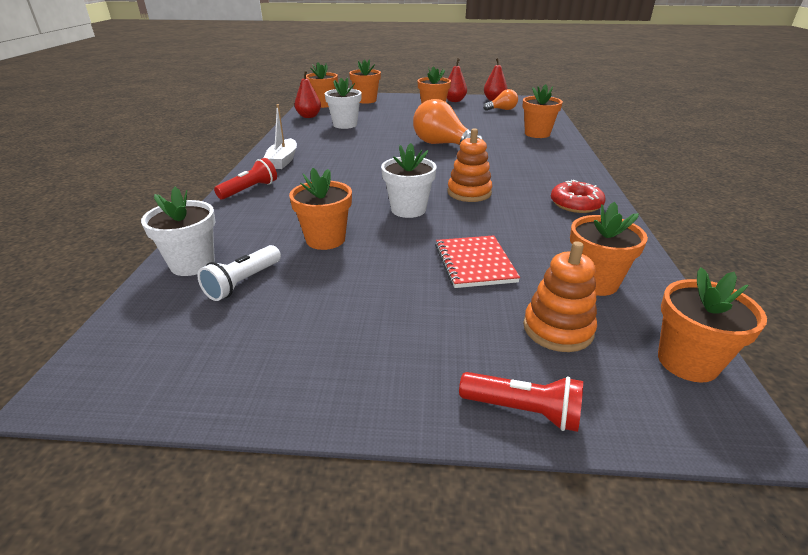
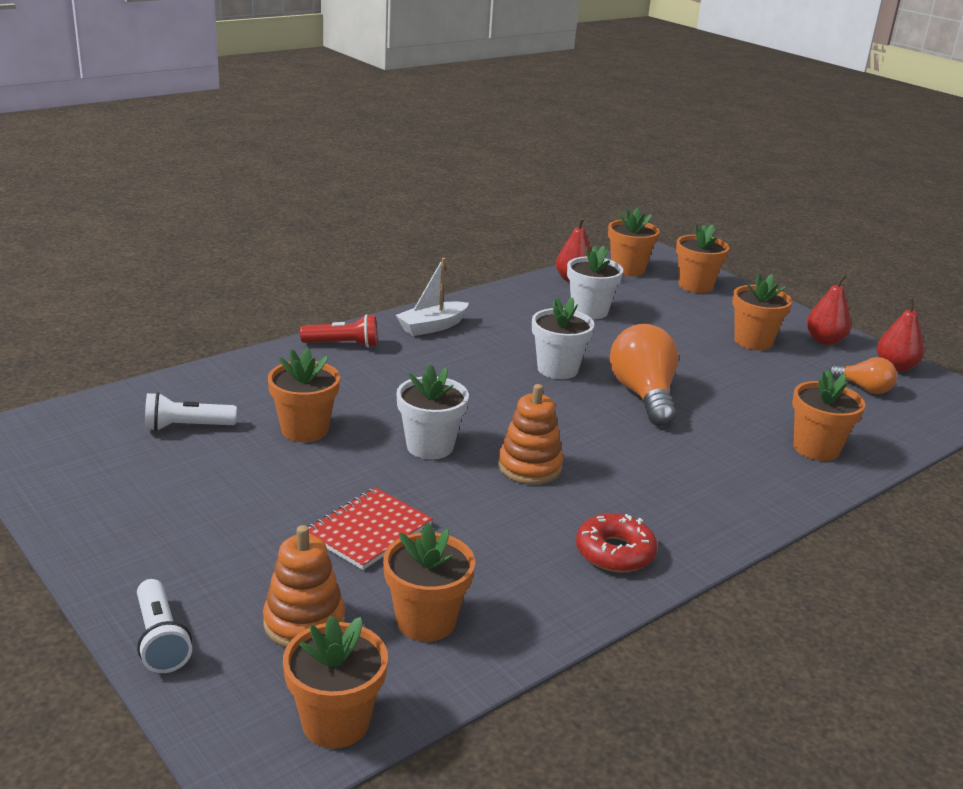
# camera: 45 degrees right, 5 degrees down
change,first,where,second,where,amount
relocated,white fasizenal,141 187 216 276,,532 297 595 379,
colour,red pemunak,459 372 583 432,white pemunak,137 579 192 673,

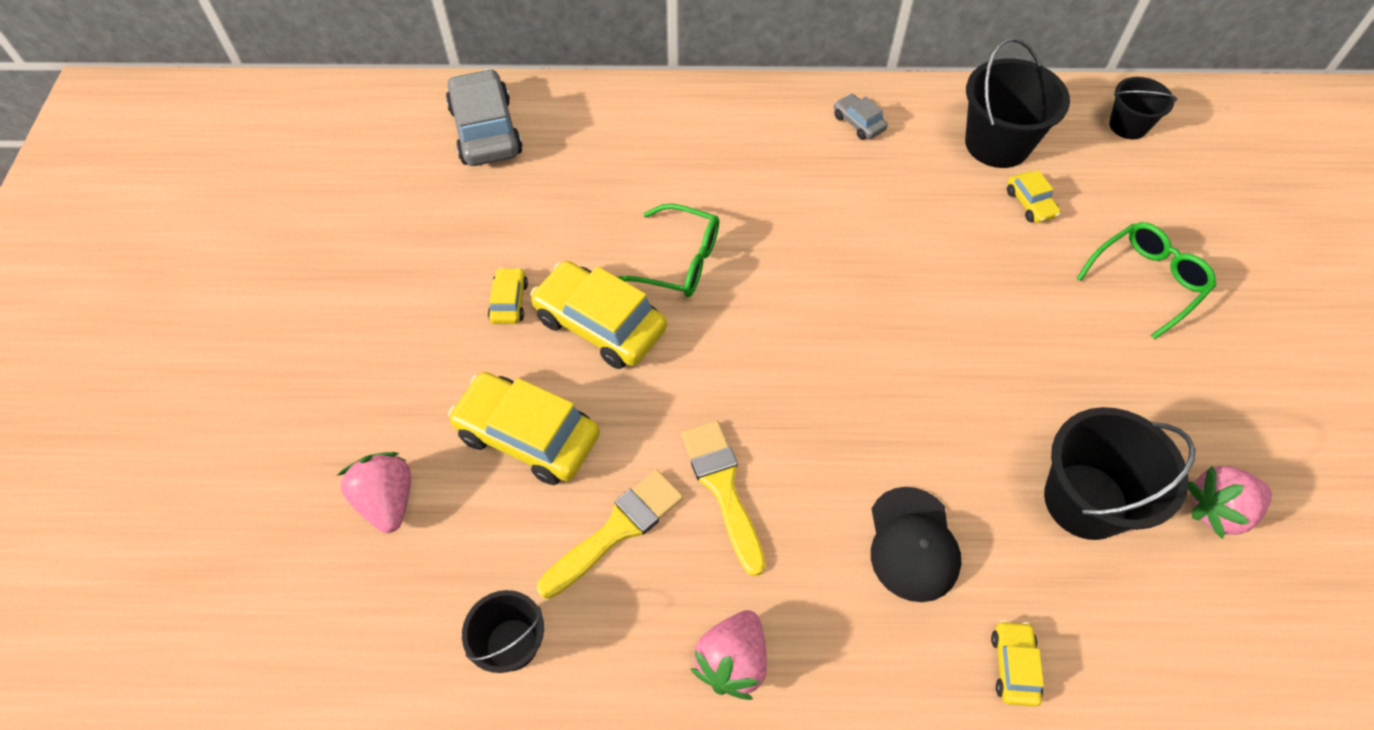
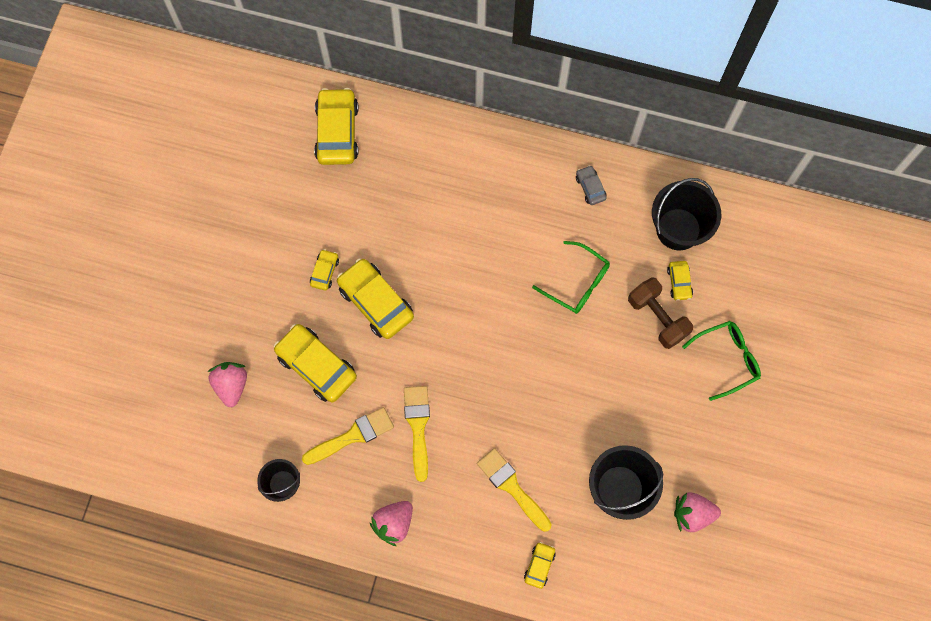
# camera: 15 degrees right, 15 degrees up
change,first,where,second,where,amount
colour,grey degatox,446 69 523 166,yellow degatox,314 88 359 165,
relocated,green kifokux,618 203 719 297,,532 241 610 314,
exchanged,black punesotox,871 487 961 602,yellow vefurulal,477 448 552 532,
missing,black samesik,1109 77 1177 139,,,
appeared,,,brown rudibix,628 277 693 349,

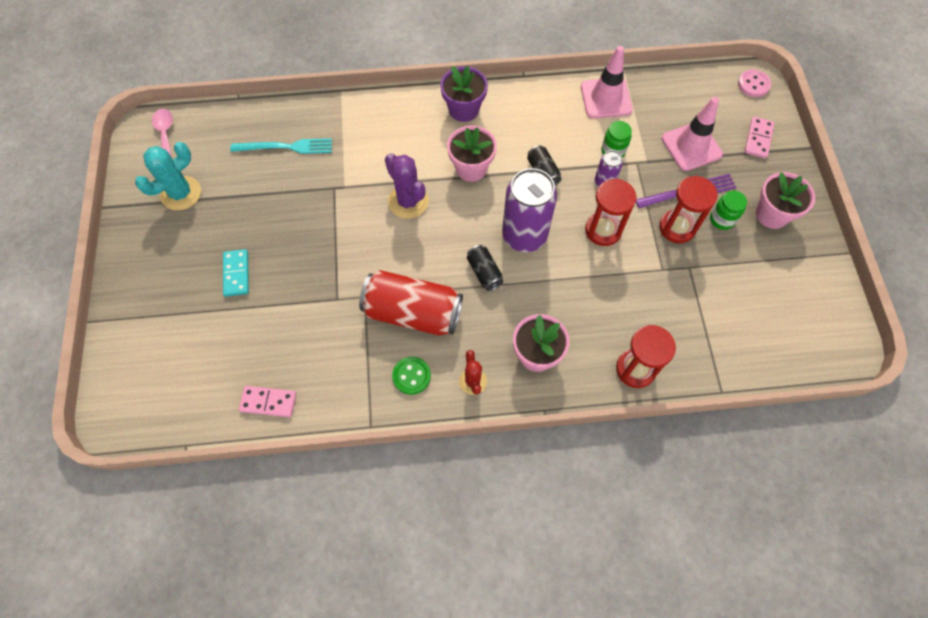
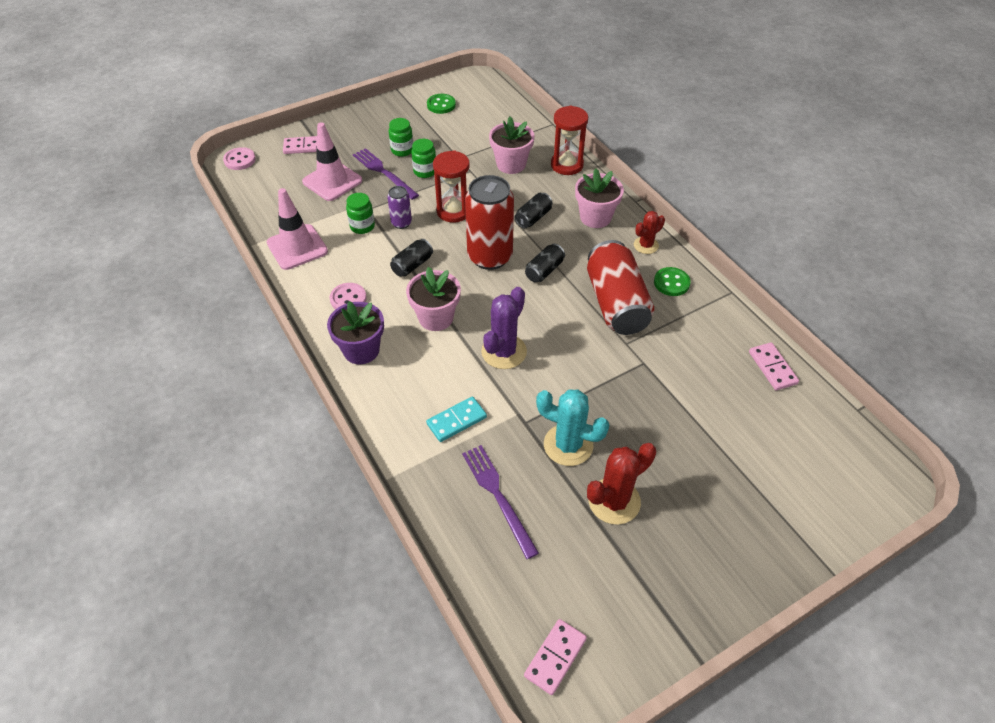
# camera: 115 degrees left, 15 degrees down
change,first,where,second,where,amount
relocated,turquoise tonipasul,135 142 201 211,,536 389 610 466,
exchanged,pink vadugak,152 109 173 157,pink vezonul,524 619 587 695,
relocated,turquoise vezonul,223 249 249 297,,426 396 487 442,
colour,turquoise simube,230 138 332 154,purple simube,462 445 539 559,
colour,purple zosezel,502 168 557 252,red zosezel,465 175 514 270,
exchanged,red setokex,659 175 718 243,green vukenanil,411 139 436 178,
relocated,pink fasizenal,756 172 815 229,,489 117 534 174,
appeared,,,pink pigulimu,329 283 367 310,
appeared,,,green pigulimu,427 94 456 114,
appeared,,,black zosezel,515 193 552 228,
appeared,,,red tonipasul,587 443 656 525,

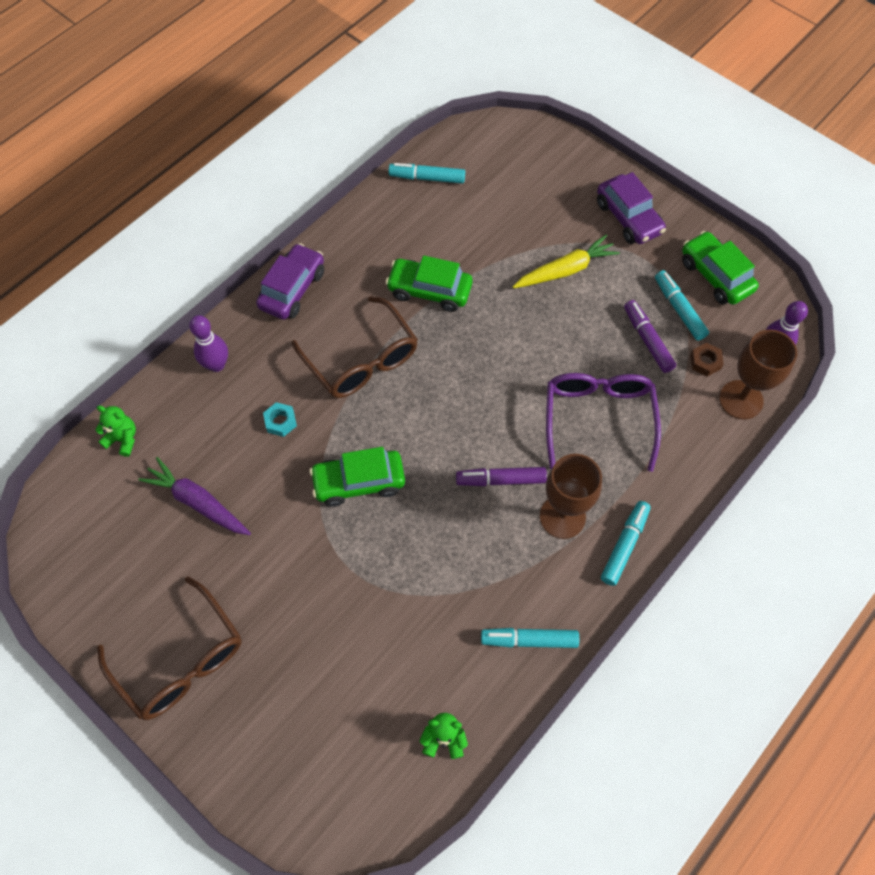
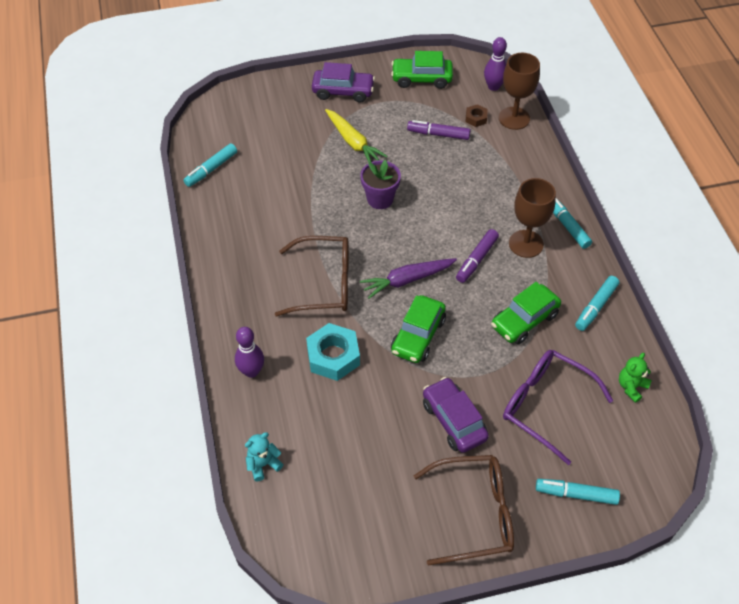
# camera: 55 degrees left, 10 degrees down
change,first,where,second,where,amount
colour,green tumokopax,96 405 136 457,turquoise tumokopax,245 432 283 481,
relocated,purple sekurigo,138 457 251 535,,360 258 457 299,
relocated,purple degatox,256 243 324 320,,423 377 489 453,
size,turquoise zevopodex,263 402 297 437,,306 323 360 381,x1.96
relocated,green degatox,386 256 472 312,,491 282 561 345,
spun,yellow sekurigo,513 234 620 288,,325 109 388 162,135 degrees clockwise
relocated,purple kifokux,546 373 661 472,,503 350 613 465,
relocated,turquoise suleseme,655 270 709 341,,536 479 620 505,
appeared,,,purple fasizenal,360 160 401 209,

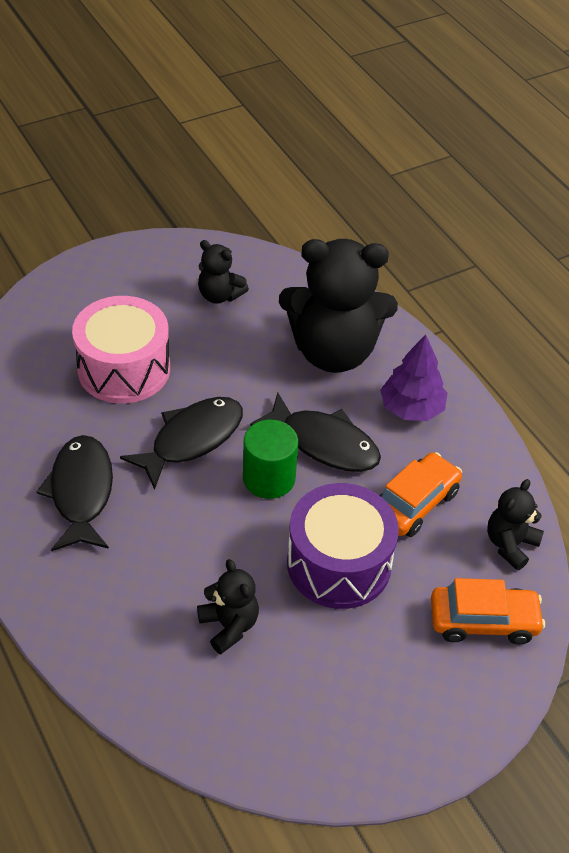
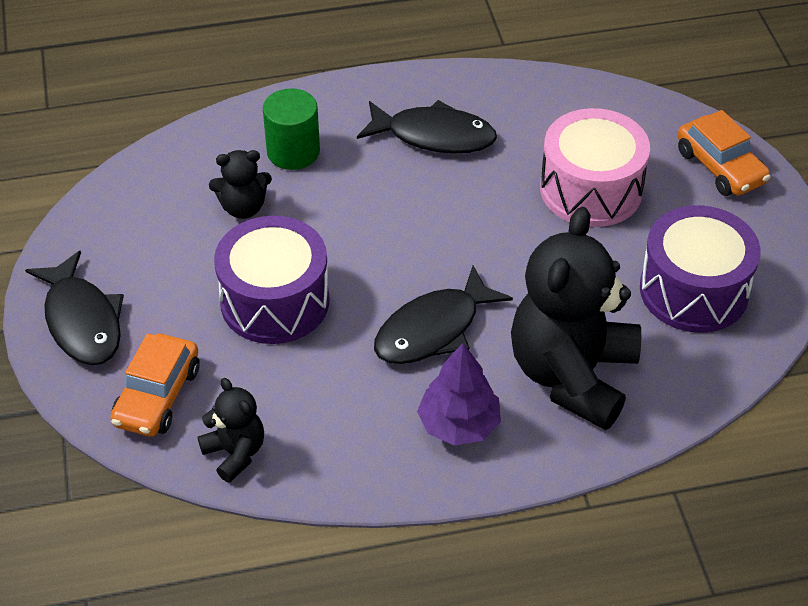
# camera: 110 degrees right, 0 degrees up
change,first,where,second,where,amount
relocated,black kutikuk,120 397 243 490,,25 250 124 365,
exchanged,black tumokopax,198 240 249 304,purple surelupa,640 205 761 333,
relocated,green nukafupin,243 420 298 499,,263 88 320 170,
relocated,orange degatox,379 452 462 537,,678 110 771 196,

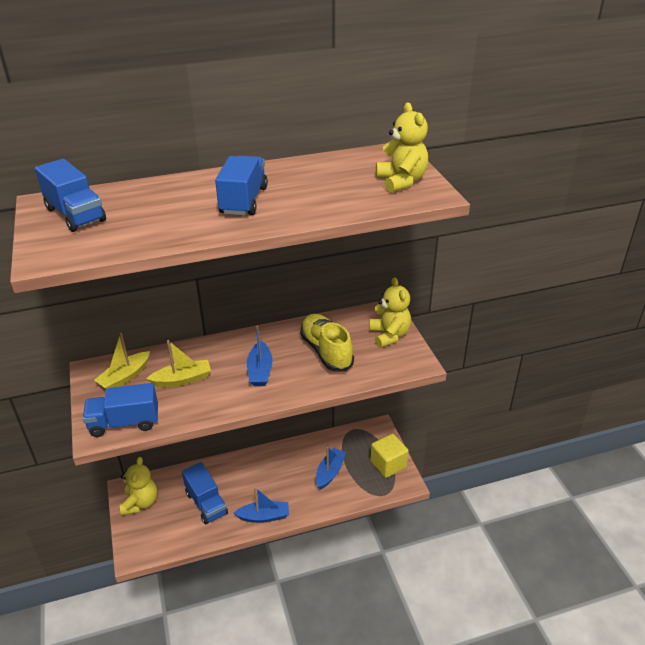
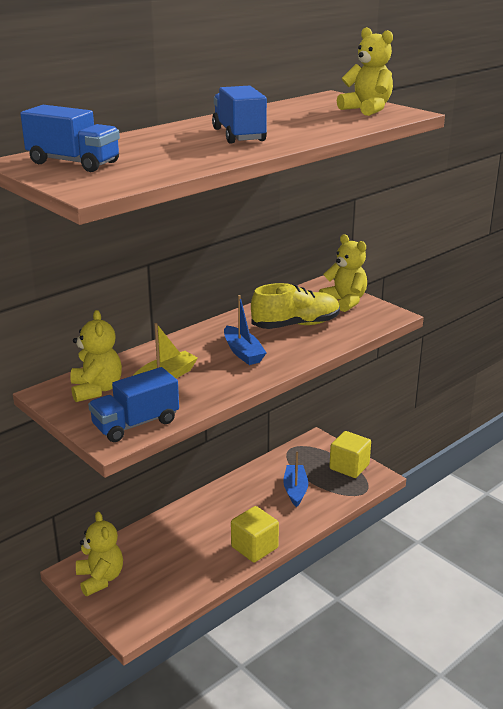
# camera: 25 degrees left, 10 degrees down
change,first,where,second,where,amount
exchanged,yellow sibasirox,94 333 150 389,yellow tumokopax,70 310 122 402,
missing,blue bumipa,182 462 228 525,,,
exchanged,blue sibasirox,234 487 289 523,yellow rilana,231 506 279 563,
spun,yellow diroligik,300 314 354 371,,251 283 340 329,120 degrees clockwise

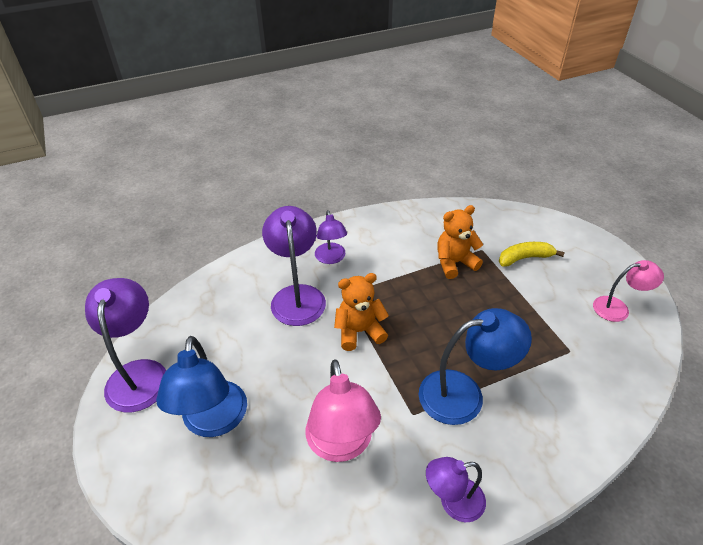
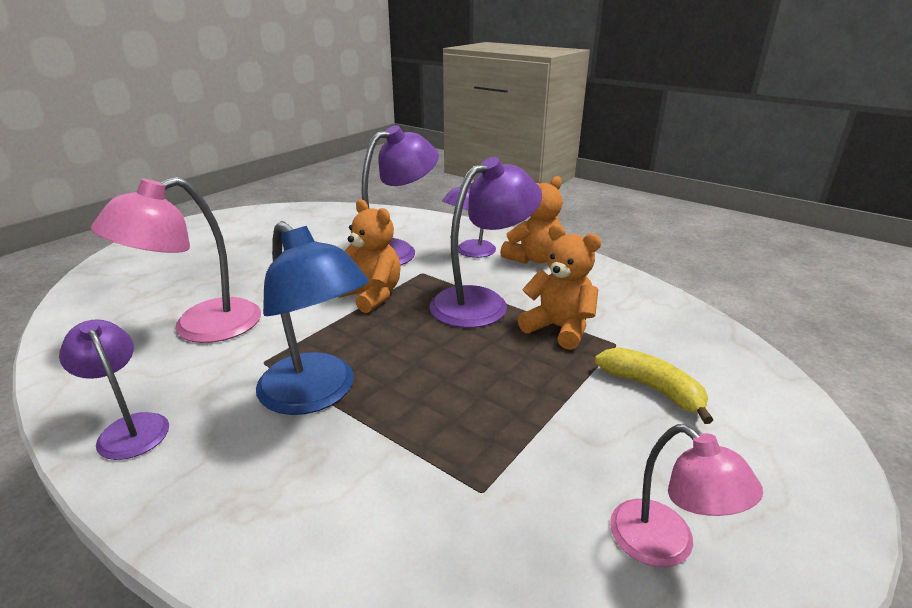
# camera: 60 degrees right, 15 degrees down
change,first,where,second,where,amount
relocated,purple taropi,85 278 166 412,,430 157 542 328,
missing,blue taropi,156 336 247 437,,,
appeared,,,orange tumokopax,500 176 563 264,

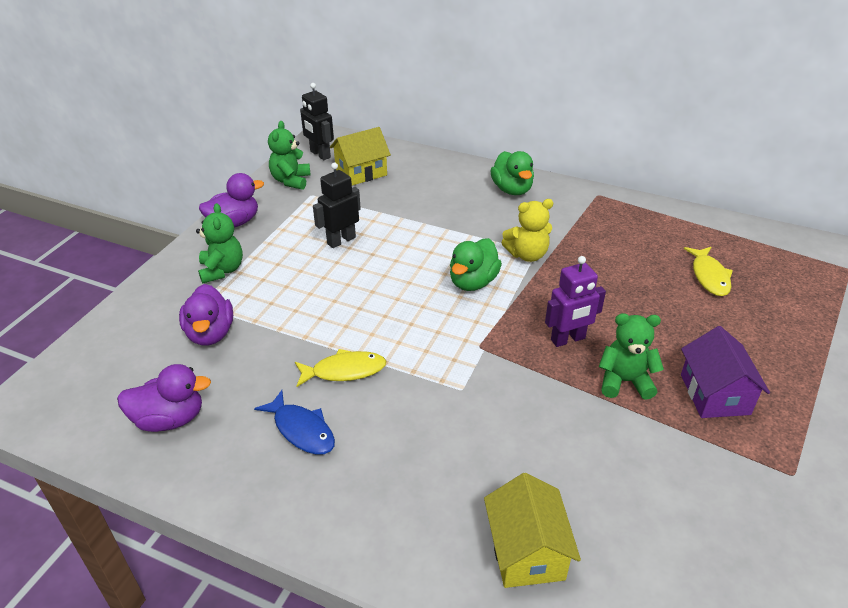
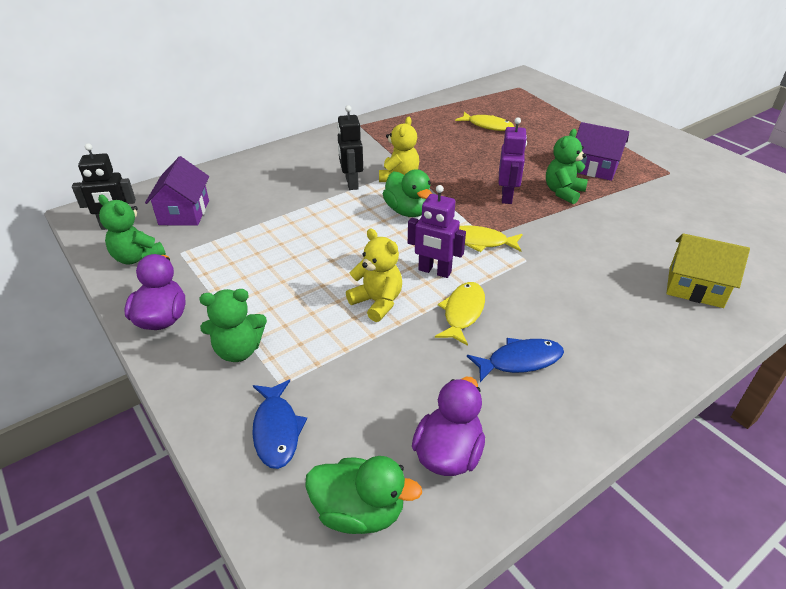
# camera: 60 degrees left, 0 degrees up
change,first,where,second,where,amount
missing,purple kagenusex,179 284 233 346,,,
spun,green tumokopax,196 203 243 284,,199 289 267 362,150 degrees clockwise
relocated,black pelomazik,313 163 361 248,,337 105 363 190,
colour,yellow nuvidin,330 127 391 185,purple nuvidin,145 156 209 226,
relocated,green kagenusex,490 151 534 195,,305 456 422 534,
appeared,,,blue kutikuk,252 379 307 469,
appeared,,,yellow tumokopax,346 229 402 322,
appeared,,,purple pelomazik,408 185 466 278,
appeared,,,yellow kutikuk,459 225 523 252,

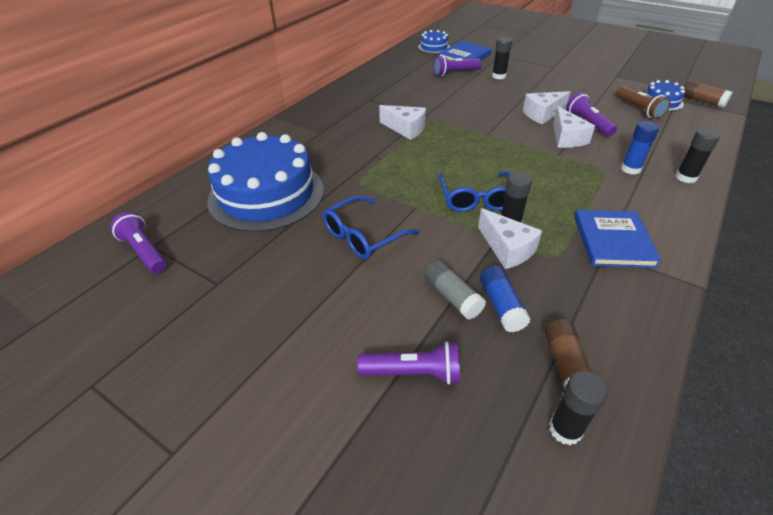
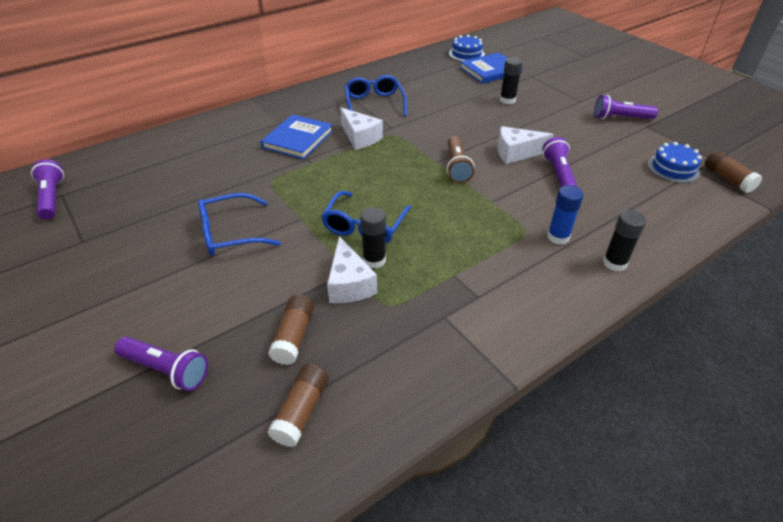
# camera: 20 degrees right, 0 degrees up
change,first,where,second,where,amount
missing,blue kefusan,207 132 324 232,,,
missing,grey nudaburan,424 260 486 320,,,
relocated,purple pemunak,434 55 482 76,,594 95 658 119,
colour,blue nudaburan,480 266 530 332,brown nudaburan,268 295 314 365,
missing,black nudaburan,549 371 608 445,,,
missing,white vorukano,553 106 595 148,,,
relocated,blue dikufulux,574 210 662 268,,261 114 333 159,
relocated,brown pemunak,616 86 671 119,,447 136 474 183,
appeared,,,blue kifokux,345 75 407 117,

